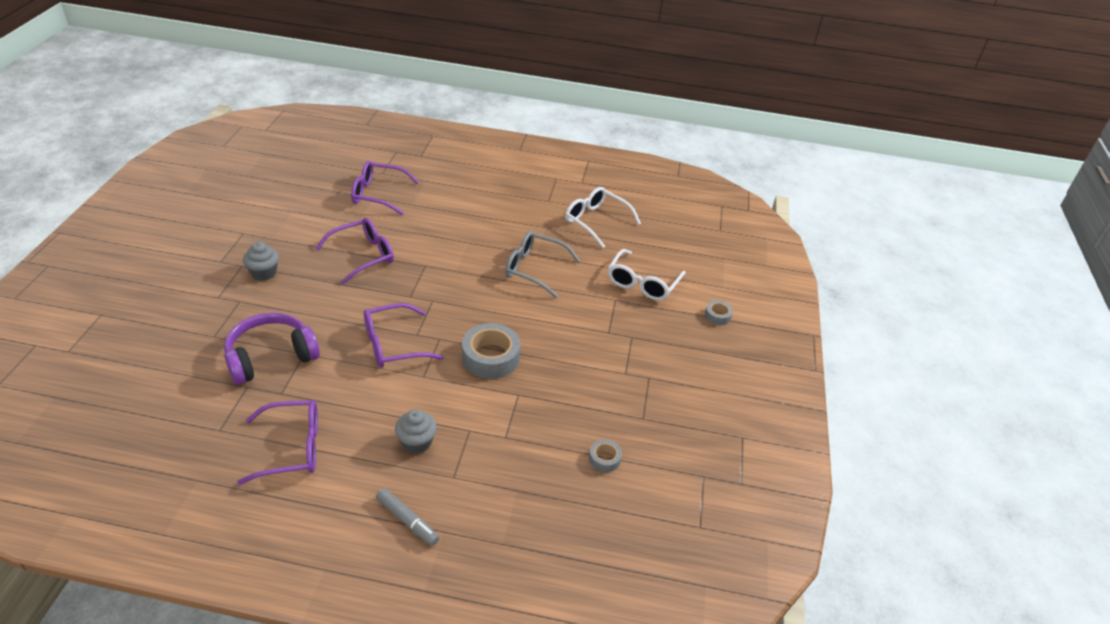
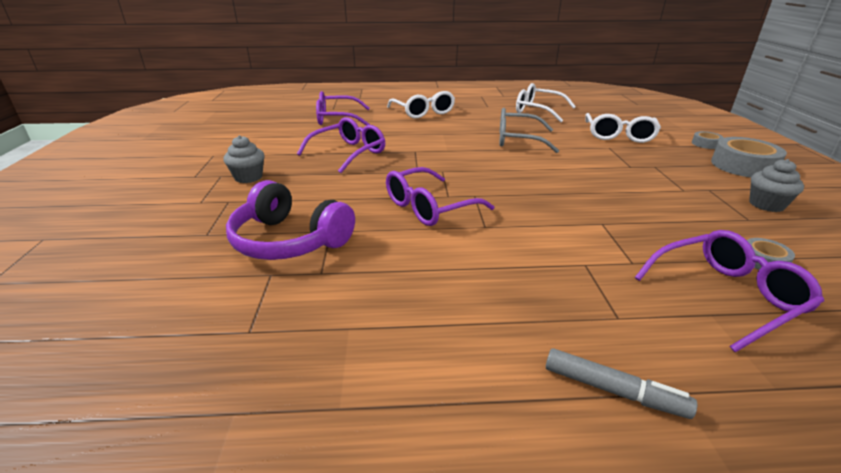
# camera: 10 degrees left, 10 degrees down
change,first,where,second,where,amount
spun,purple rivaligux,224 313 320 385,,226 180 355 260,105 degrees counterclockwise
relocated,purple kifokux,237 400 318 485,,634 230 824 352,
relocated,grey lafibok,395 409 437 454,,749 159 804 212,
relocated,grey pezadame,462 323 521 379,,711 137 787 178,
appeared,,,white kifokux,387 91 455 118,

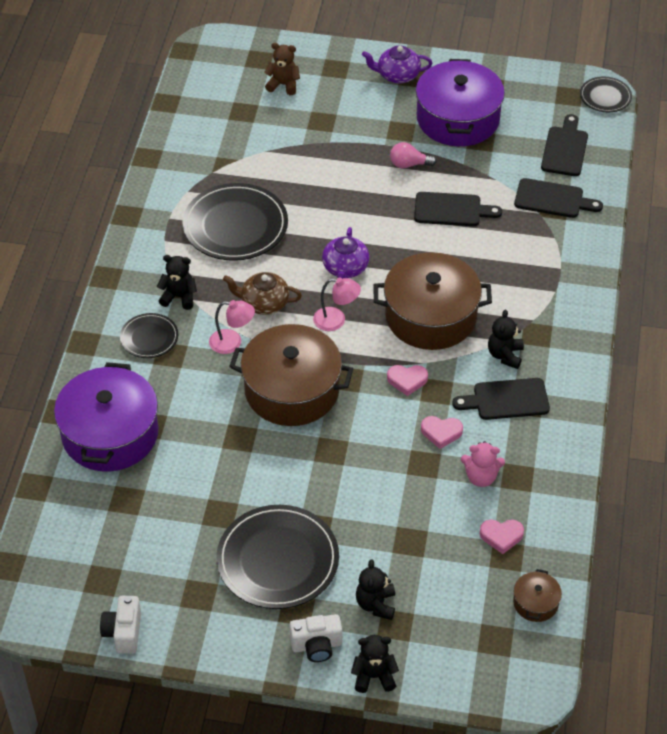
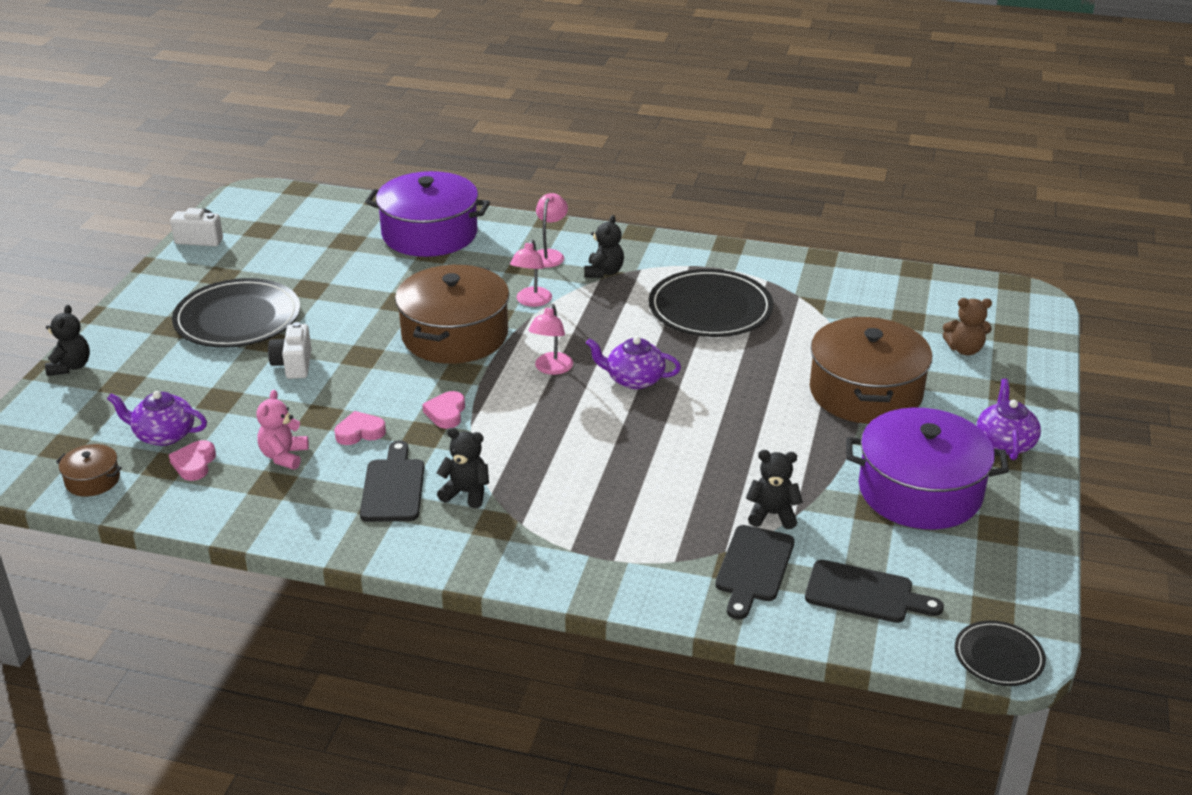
# camera: 95 degrees right, 15 degrees down
change,first,where,second,where,amount
exchanged,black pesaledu,120 313 178 358,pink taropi,536 193 568 268,
missing,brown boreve,223 272 302 315,,,
spun,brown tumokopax,264 43 300 95,,943 298 992 355,75 degrees clockwise
relocated,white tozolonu,290 614 342 662,,268 322 311 379,
relocated,black tumokopax,356 559 395 620,,746 450 803 529,
relocated,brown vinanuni,374 252 492 350,,810 316 932 424,
missing,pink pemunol,390 142 436 168,,,
missing,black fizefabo,414 192 502 226,,,
spun,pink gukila,421 416 463 449,,335 411 386 445,60 degrees clockwise
appeared,,,purple boreve,107 391 207 446,

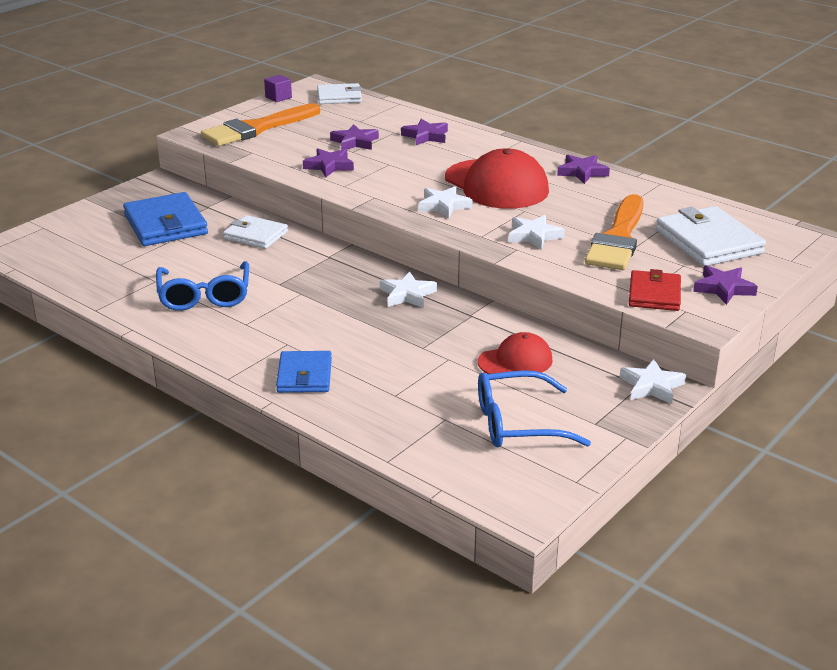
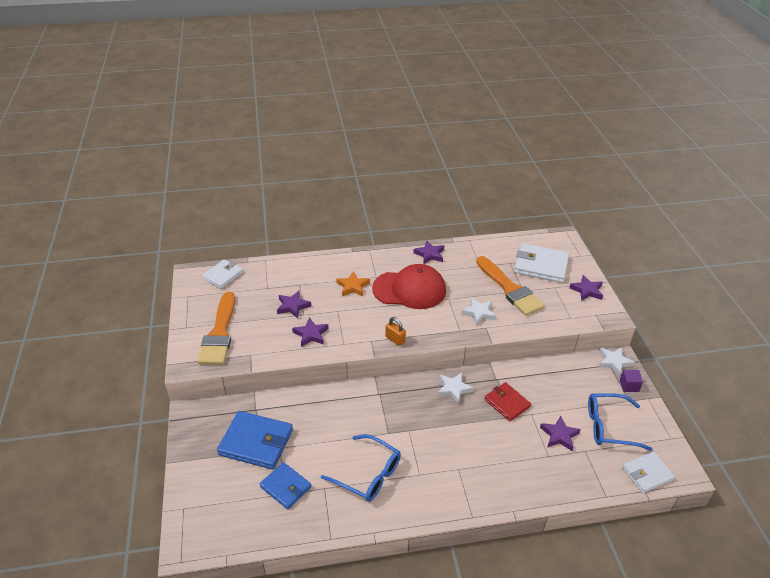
# camera: 50 degrees left, 10 degrees up
change,first,where,second,where,amount
relocated,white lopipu,223 215 288 249,,622 452 675 493,
relocated,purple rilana,264 75 292 102,,620 370 643 392,
relocated,blue lopipu,276 351 332 393,,260 462 311 510,
relocated,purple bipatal,401 119 448 145,,540 416 581 451,
missing,white bipatal,418 186 472 219,,,
missing,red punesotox,478 332 553 374,,,
spun,blue kifokux,478 370 591 447,,588 393 652 451,60 degrees clockwise
relocated,red lopipu,629 269 681 311,,485 382 531 421,
appeared,,,orange bipatal,336 271 370 296,
appeared,,,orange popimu,385 317 406 346,

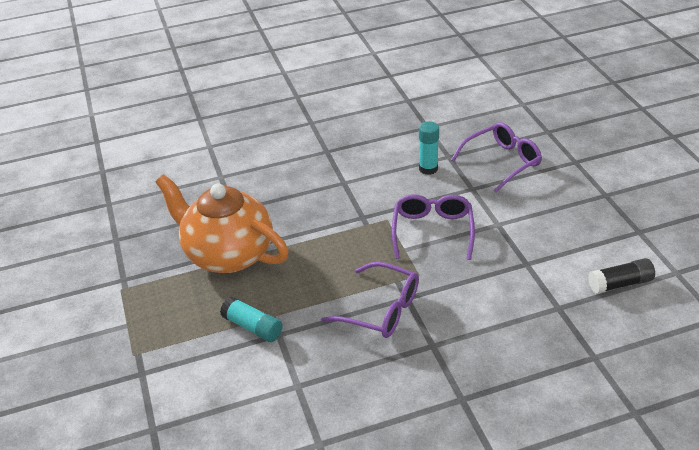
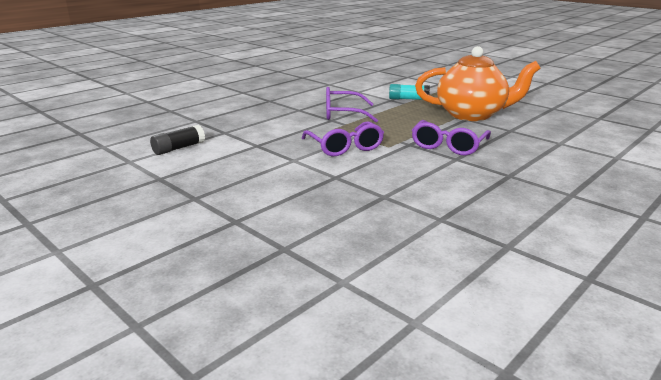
# camera: 150 degrees right, 15 degrees down
change,first,where,second,where,amount
missing,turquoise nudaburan,419 121 439 175,,,
relocated,purple kifokux,451 122 542 192,,412 120 491 155,

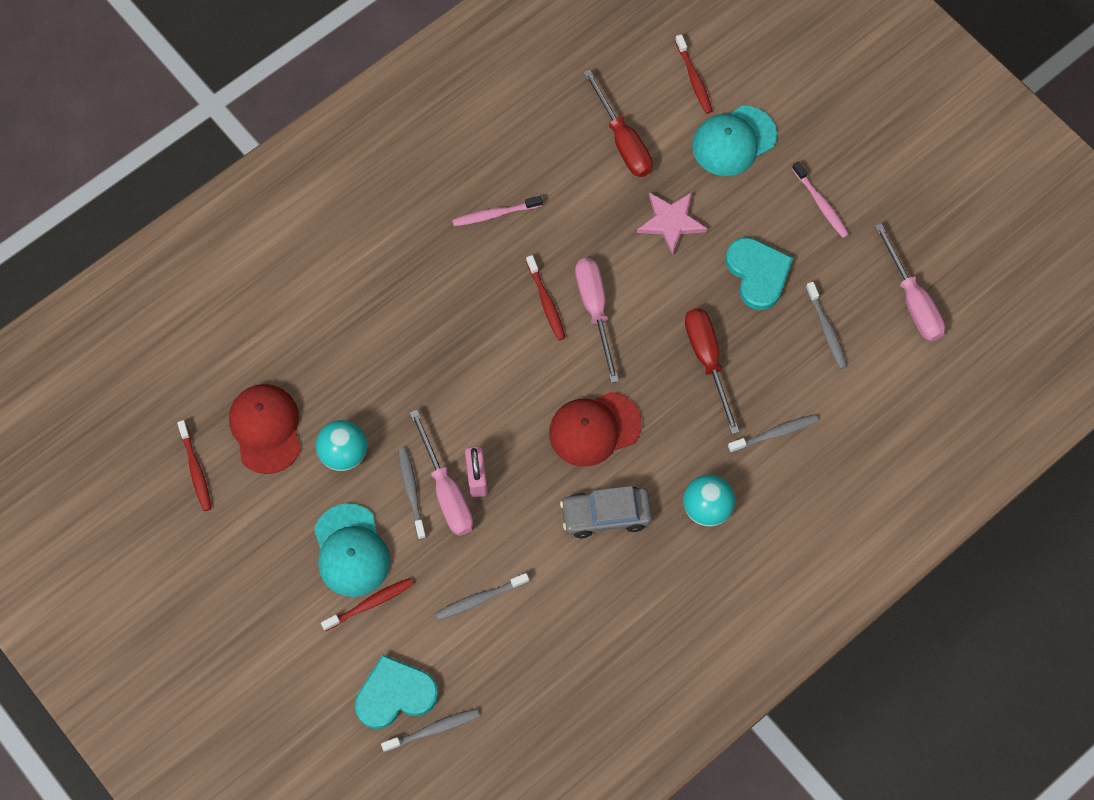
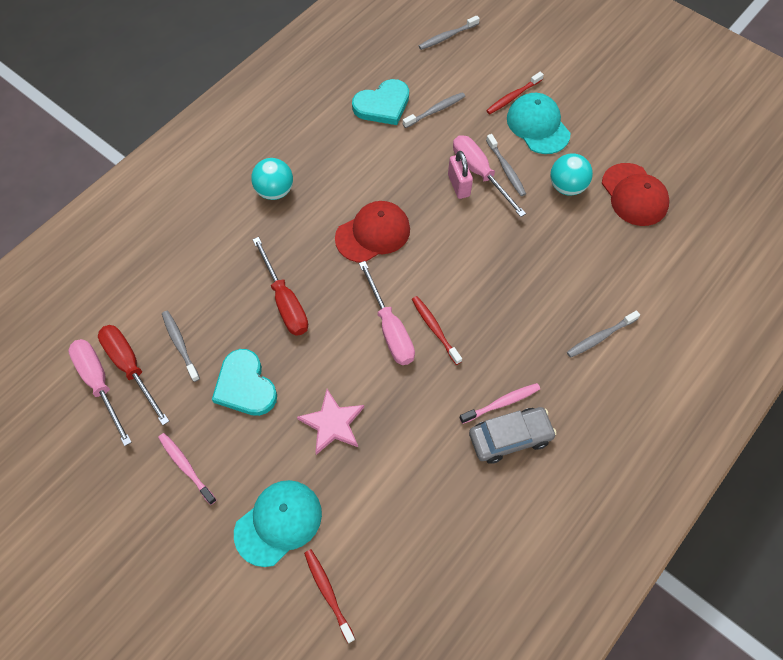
# camera: 170 degrees right, 5 degrees down
change,first,where,second,where,amount
missing,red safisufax,177 420 212 511,,,
relocated,turquoise gukila,355 655 438 729,,352 79 409 125,
relocated,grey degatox,560 486 652 538,,469 407 557 464,
relocated,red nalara,583 69 652 177,,98 325 169 425,
relocated,grey safisufax,728 414 819 453,,567 311 640 358,

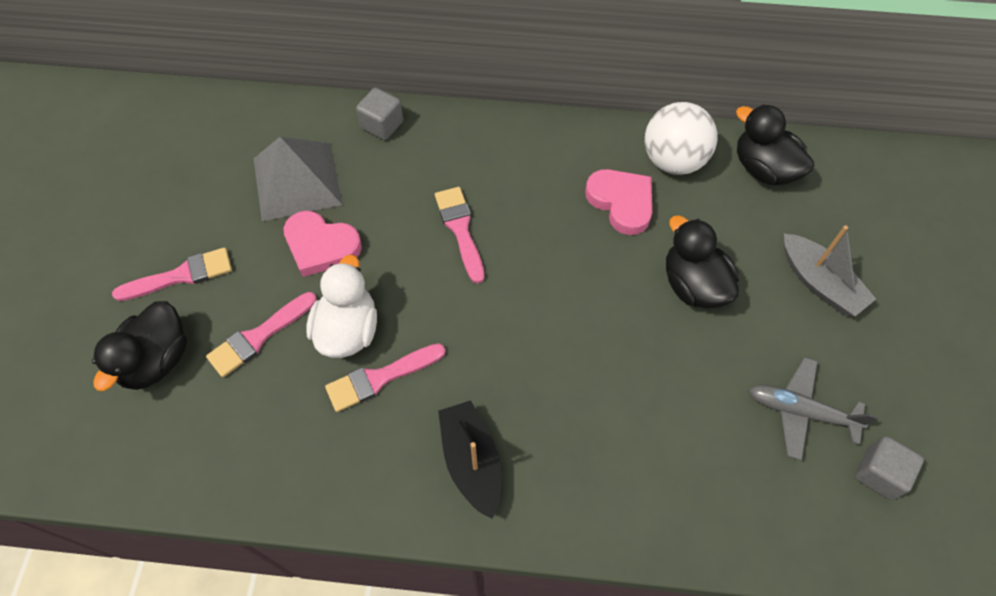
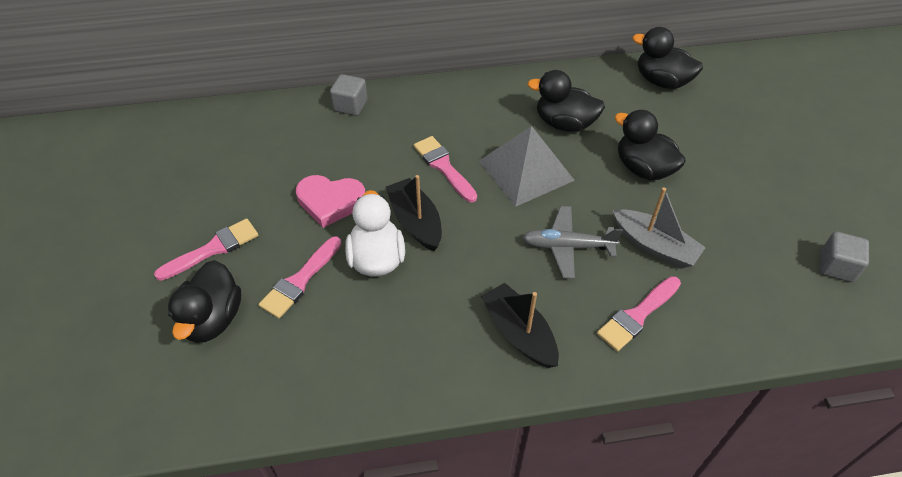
# camera: 15 degrees left, 10 degrees down
change,first,where,second,where,amount
relocated,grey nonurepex,253 137 342 221,,479 126 575 207,
relocated,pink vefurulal,325 343 446 412,,597 276 681 352,
exchanged,pink gukila,585 169 652 235,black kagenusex,528 70 605 132,
missing,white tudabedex,645 102 718 175,,,
relocated,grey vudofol,749 357 878 460,,522 206 623 279,
relocated,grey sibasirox,784 225 876 316,,613 187 706 268,
appeared,,,black sibasirox,386 175 442 251,

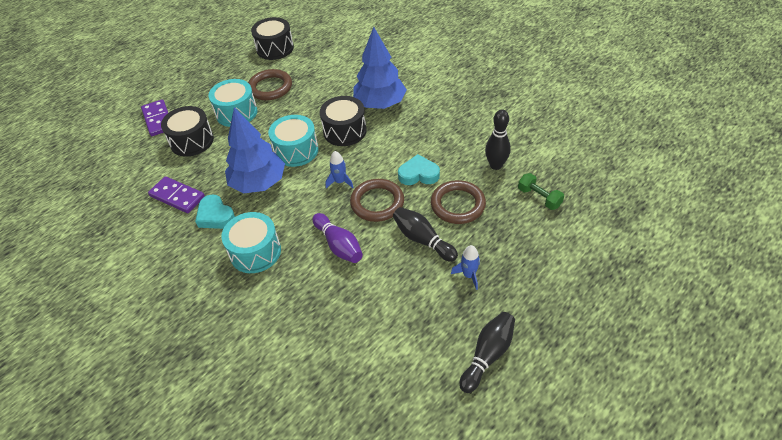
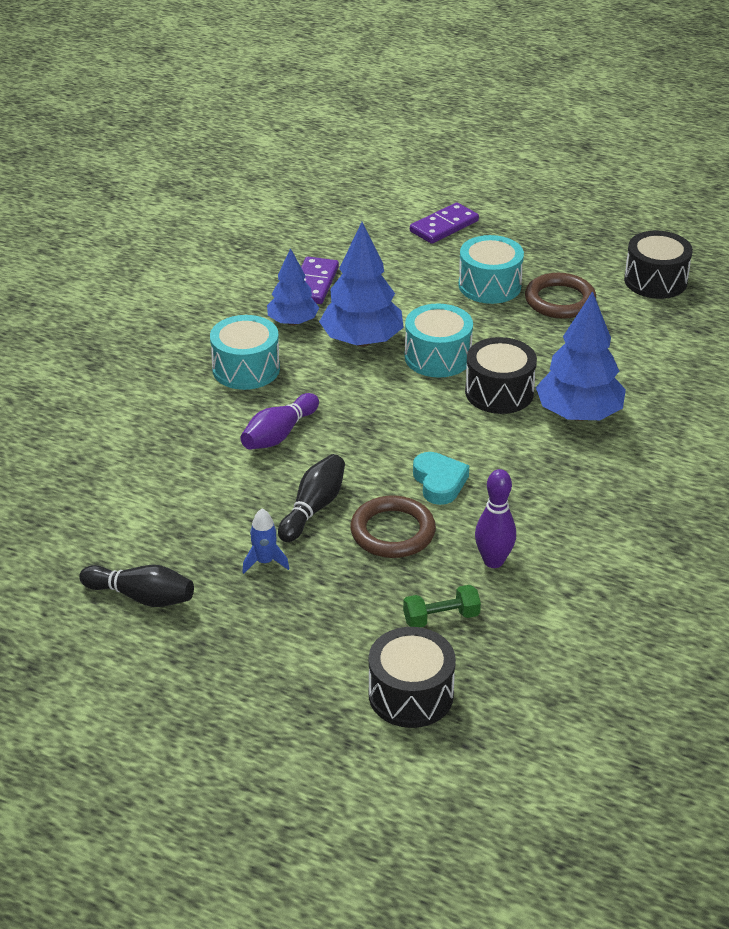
# camera: 70 degrees right, 10 degrees down
change,first,where,second,where,amount
relocated,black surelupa,161 106 214 157,,368 627 456 728,
exchanged,turquoise gukila,195 194 235 229,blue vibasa,267 248 319 326,
missing,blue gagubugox,325 151 354 188,,,
missing,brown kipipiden,350 179 404 222,,,
colour,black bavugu,485 109 511 170,purple bavugu,475 469 516 568,
spun,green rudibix,518 173 564 210,,403 585 481 627,45 degrees clockwise

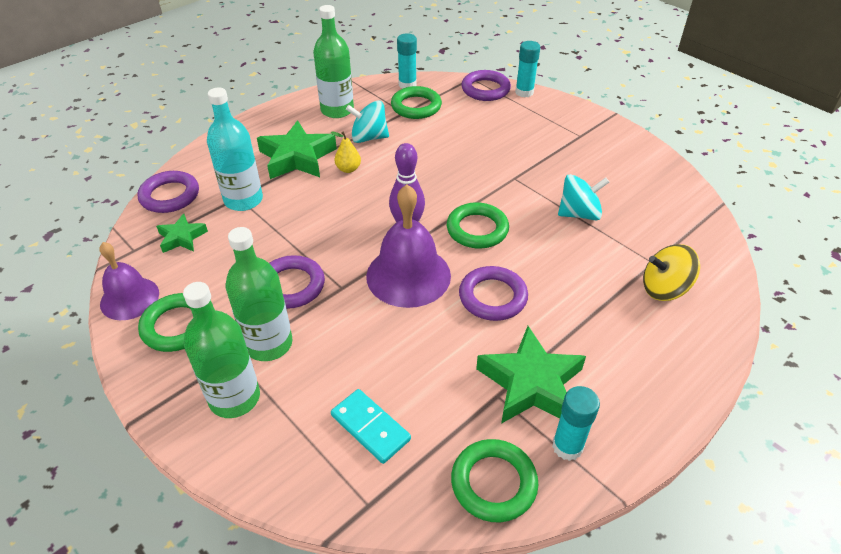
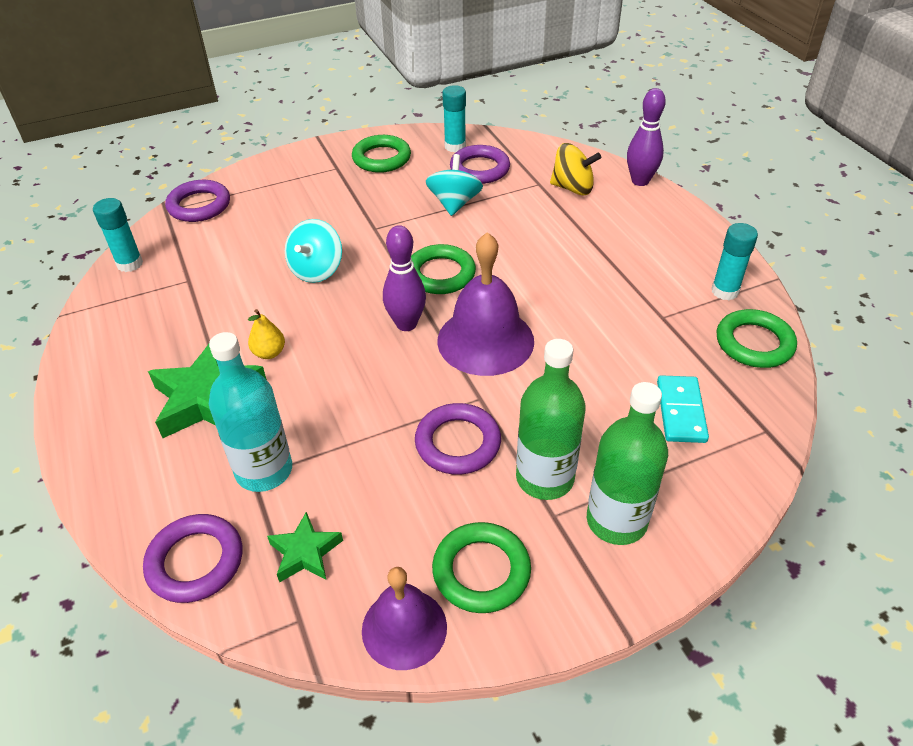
# camera: 70 degrees left, 0 degrees up
change,first,where,second,where,amount
missing,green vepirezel,313 5 354 118,,,
spun,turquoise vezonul,331 389 411 464,,657 375 709 443,60 degrees counterclockwise
relocated,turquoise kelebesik,346 100 389 143,,285 219 342 283,
relocated,green kipipiden,391 86 442 119,,352 135 411 173,
relocated,purple kipipiden,459 266 528 321,,450 145 510 184,
missing,green bipatal,476 326 586 424,,,
relocated,turquoise nudaburan,515 41 540 98,,442 85 466 152,
spun,yellow kelebesik,643 244 700 301,,550 143 601 195,90 degrees counterclockwise
appeared,,,purple bavugu,627 88 666 186,

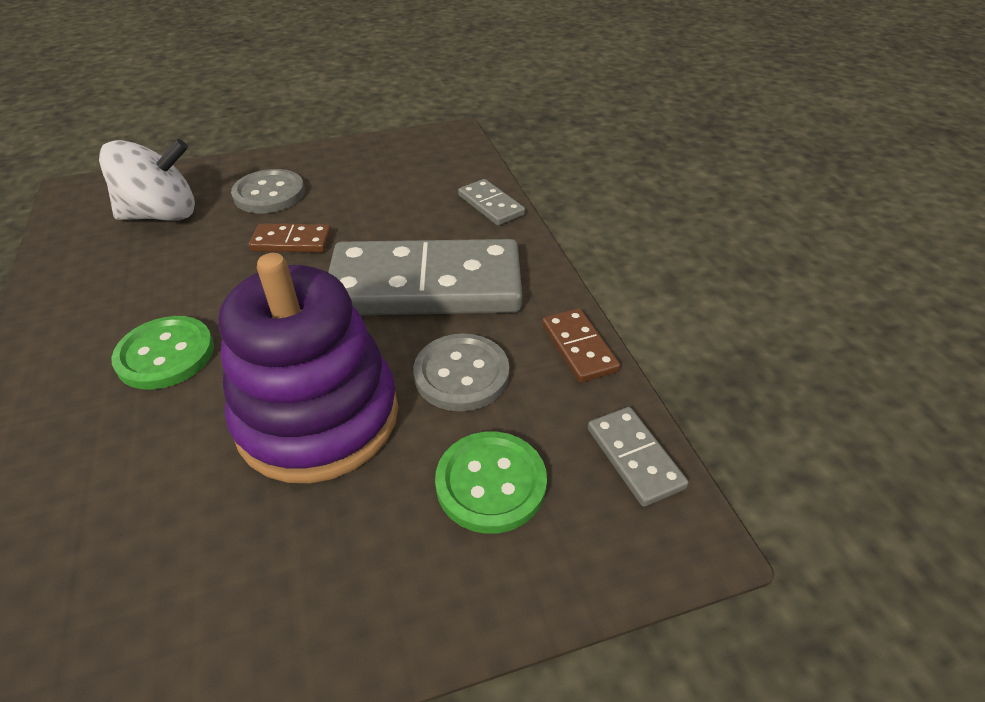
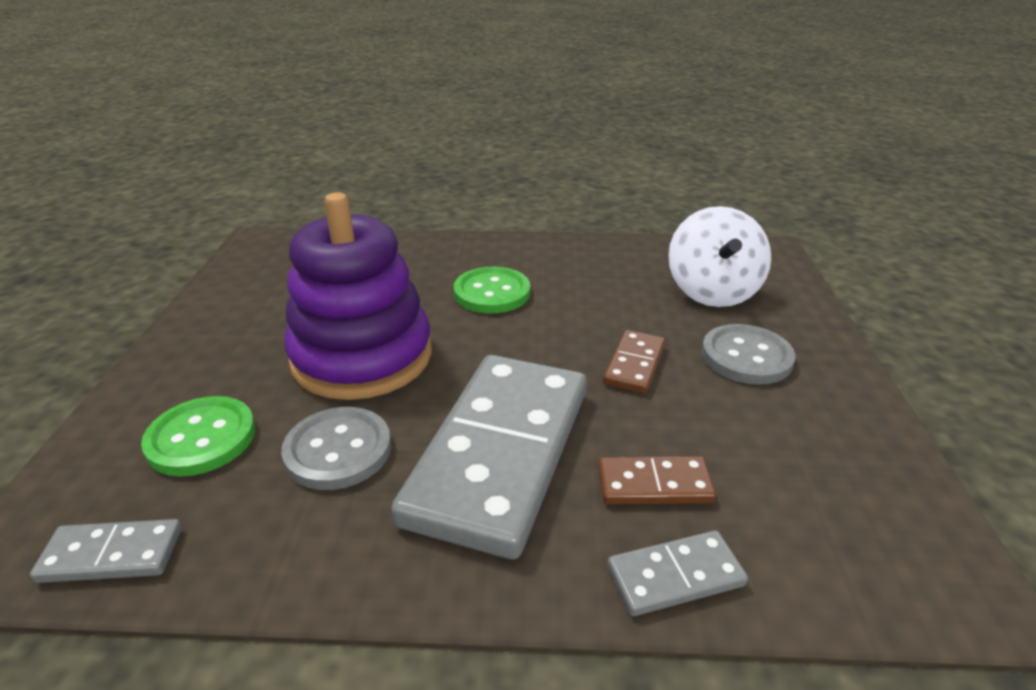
# camera: 110 degrees right, 10 degrees down
change,first,where,second,where,amount
relocated,brown vezonul,542 308 620 383,,598 456 716 505,

